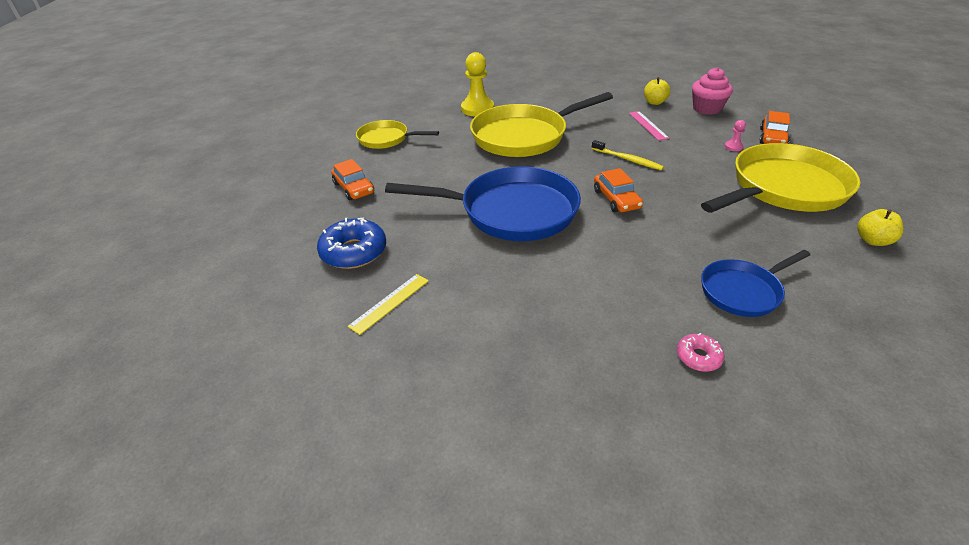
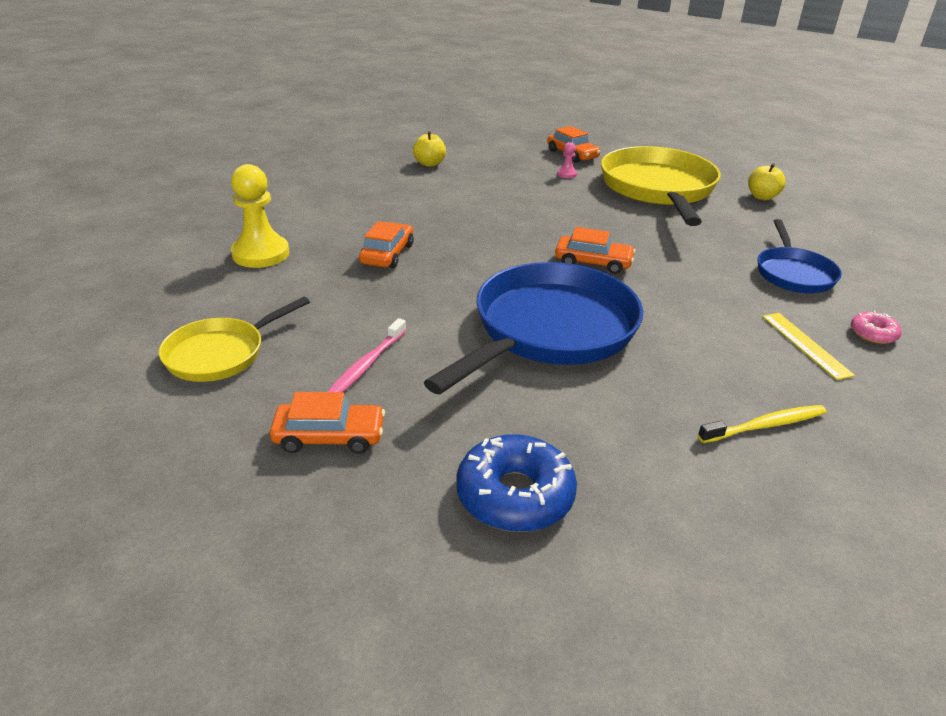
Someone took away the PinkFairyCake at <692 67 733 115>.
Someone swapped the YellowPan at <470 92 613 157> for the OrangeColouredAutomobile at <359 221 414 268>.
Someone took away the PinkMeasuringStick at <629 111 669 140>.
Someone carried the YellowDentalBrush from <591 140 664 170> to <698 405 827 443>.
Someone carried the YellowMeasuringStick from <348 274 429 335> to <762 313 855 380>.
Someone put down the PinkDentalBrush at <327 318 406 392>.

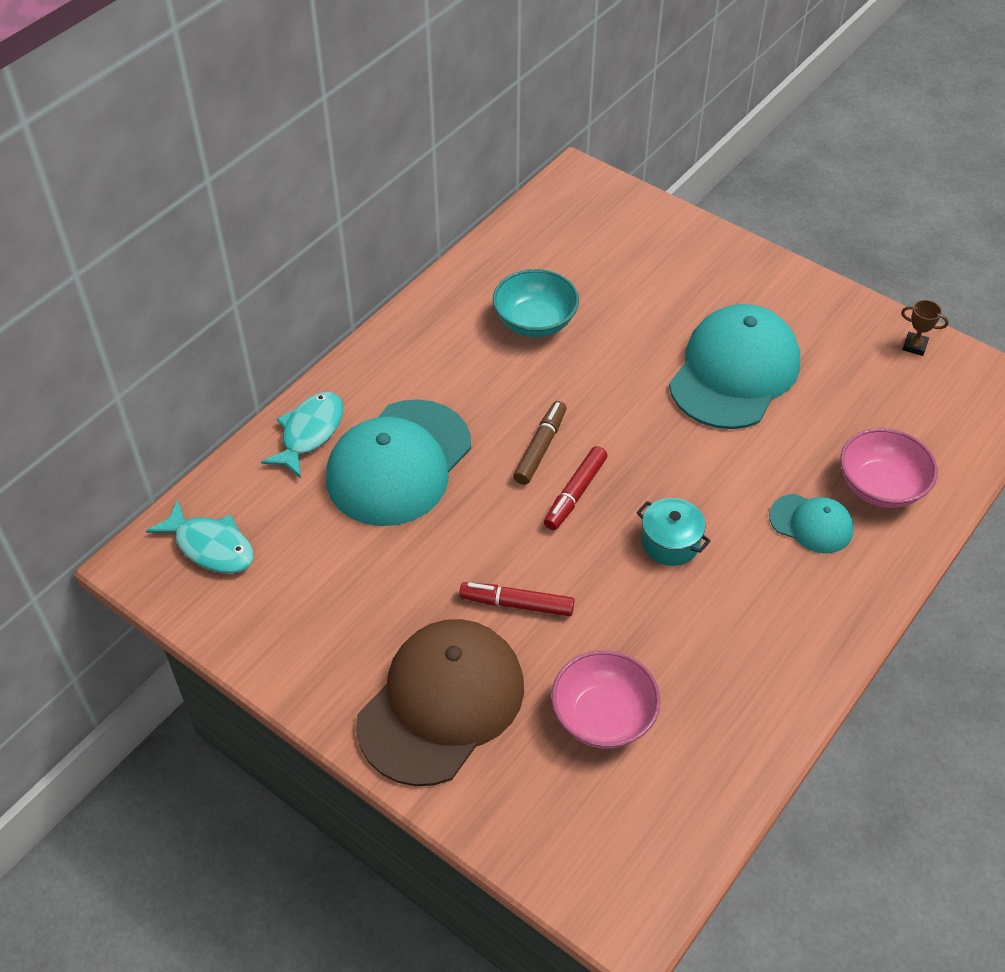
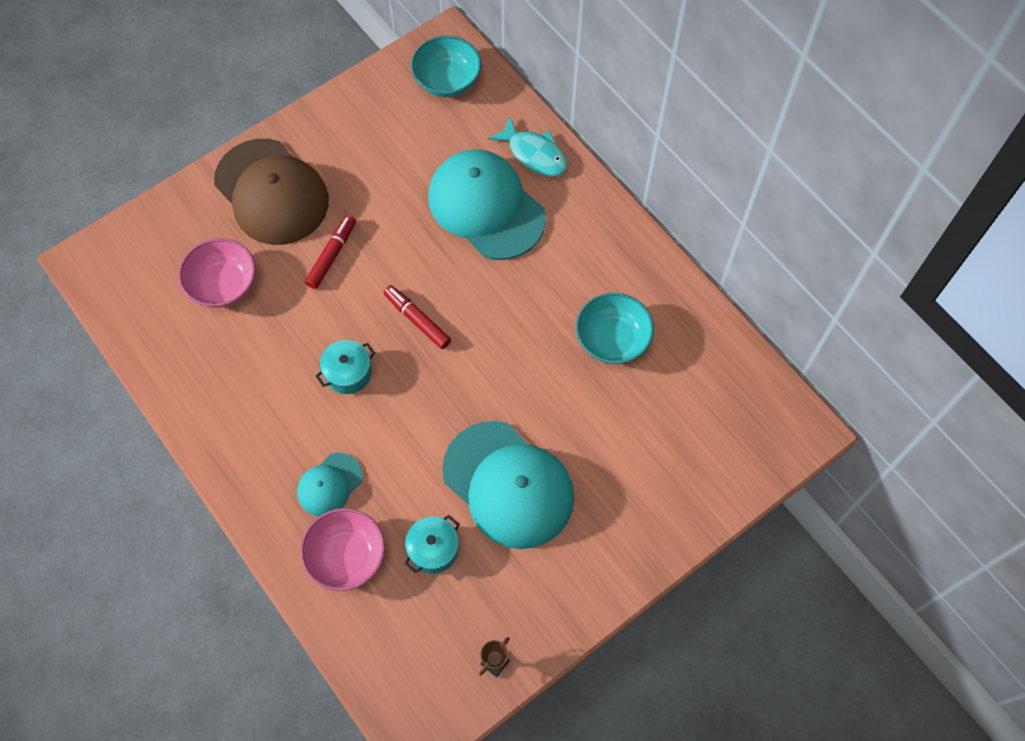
Someone took away the BrownMarker at <513 401 567 485>.
Someone swapped the TealToyFish at <146 499 254 573> for the TealBowl at <411 36 482 97>.
Someone put down the TealPot at <404 515 460 574>.

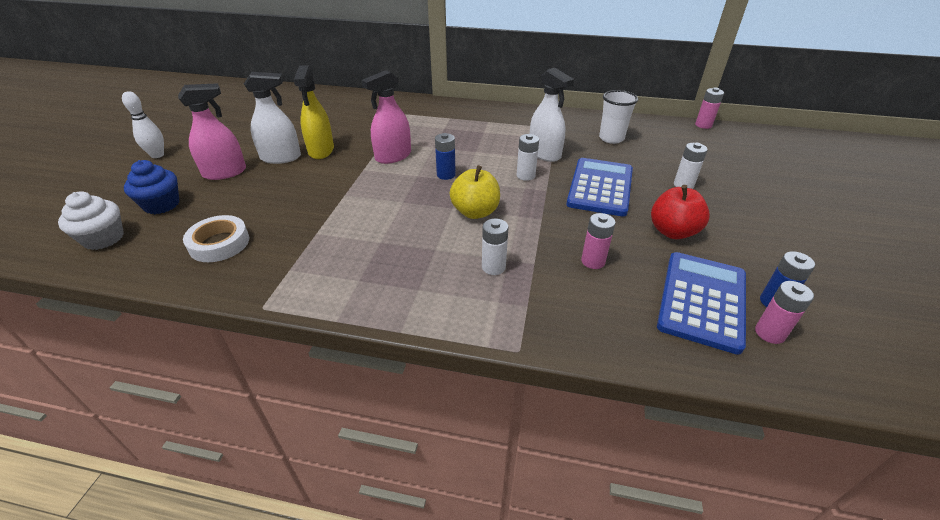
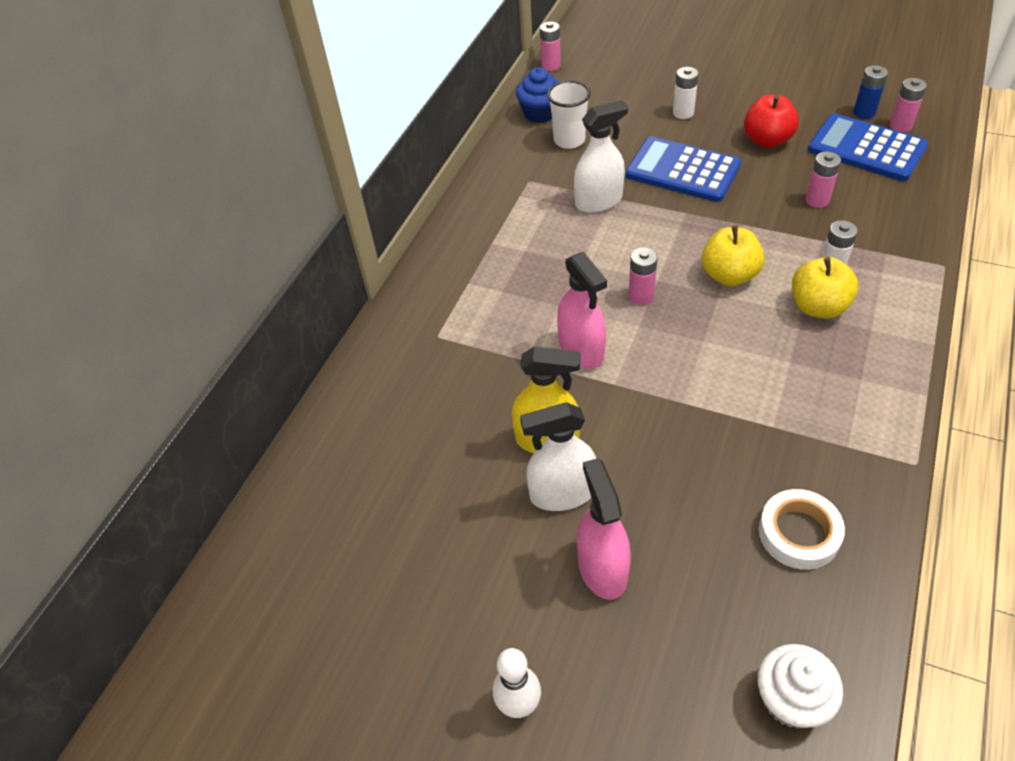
Someone rotated the SnowWhiteSprayer at <244 72 301 164> by 105 degrees counterclockwise.
Someone repainted the BlueAaBattery at <435 133 456 180>, which became the PinkAaBattery at <628 247 658 305>.
Someone took away the SnowWhiteAaBattery at <517 134 539 181>.
Someone carried the BlueFairyCake from <124 160 179 214> to <516 67 558 123>.
Someone put down the YellowApple at <792 257 858 319>.

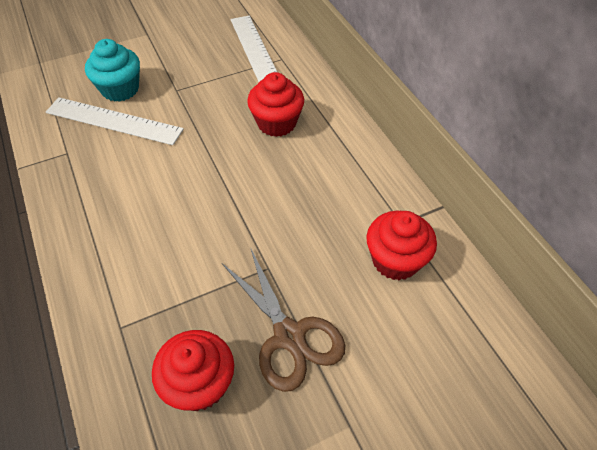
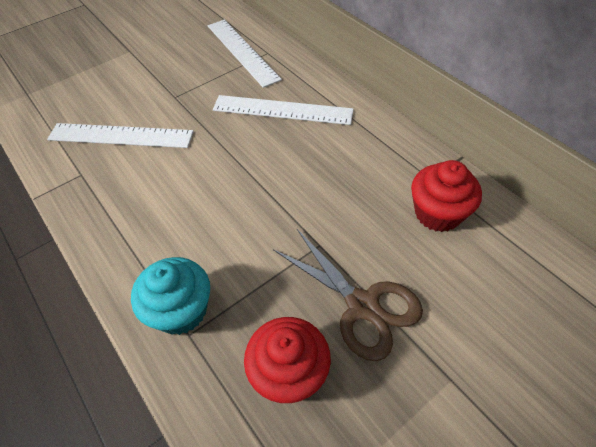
Someone carried the TealFairyCake from <85 39 140 102> to <131 257 210 335>.
Someone swapped the CrimsonFairyCake at <247 72 304 137> for the SnowWhiteMeasuringStick at <213 95 354 125>.

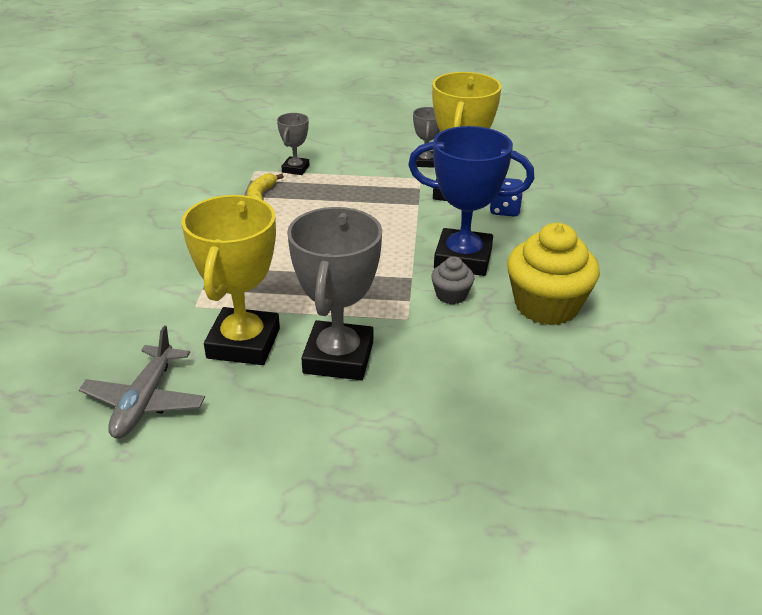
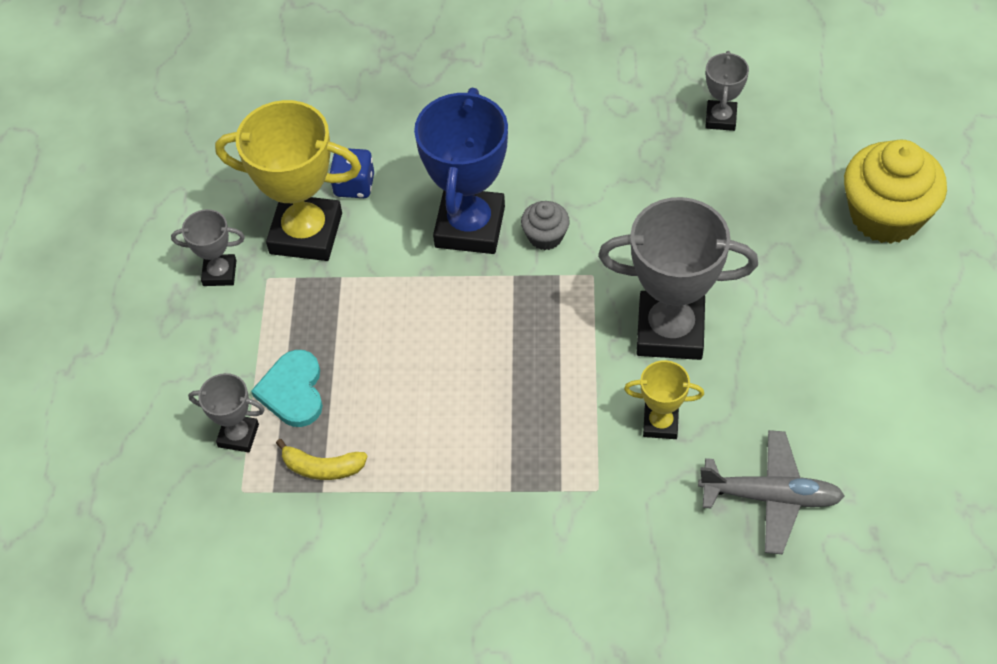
Someone scaled the YellowTrophy at <182 195 280 365> by 0.50.
Someone carried the YellowFairyCake from <507 223 600 325> to <844 140 947 244>.
Someone put down the GreyTrophy at <705 51 749 131>.
Someone put down the TealHeart at <251 350 323 427>.

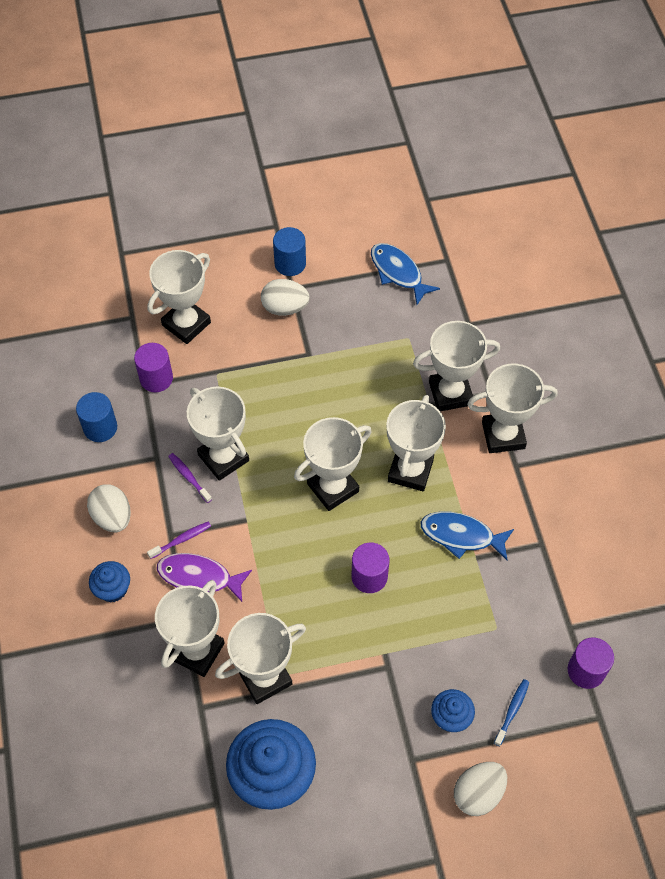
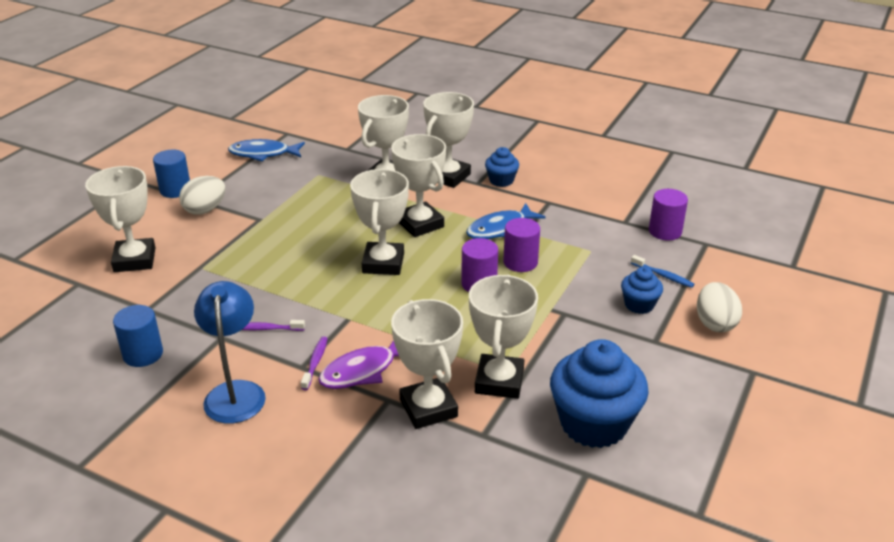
Someone carried the VioletSolidCylinder from <134 343 173 392> to <503 218 540 272>.
Someone took away the SnowWhiteTrophy at <187 387 249 481>.
Someone swapped the SnowWhiteToyEgg at <87 484 131 532> for the BlueDeskLamp at <194 281 266 424>.
Someone carried the BlueFairyCake from <89 561 130 602> to <485 147 519 187>.
Someone rotated the BlueDentalBrush at <494 679 529 747> by 150 degrees clockwise.

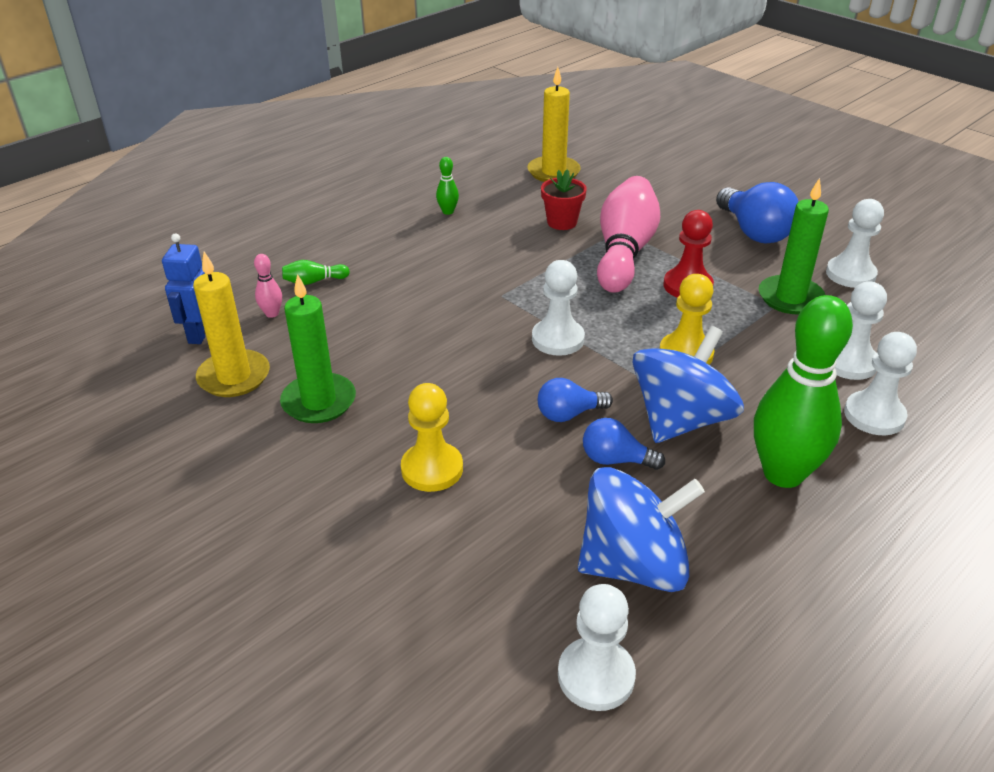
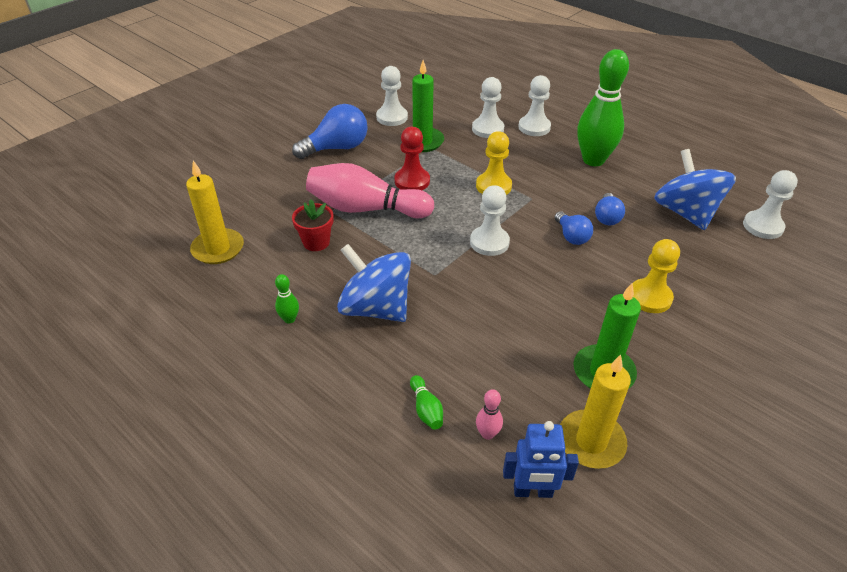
Someone carried the BlueToyTop from <633 326 744 443> to <337 244 411 322>.

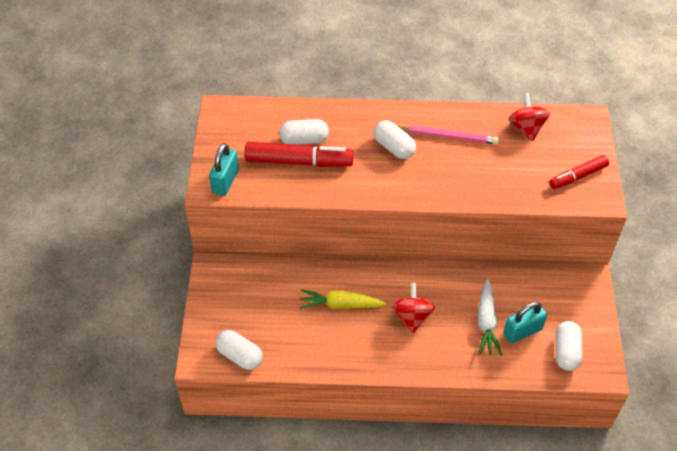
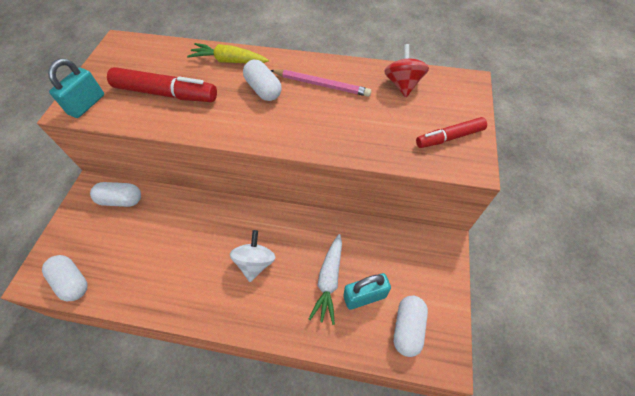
Someone carried the SnowWhitePill from <279 119 329 145> to <90 182 141 207>.
Someone repainted the CrimsonToyTop at <392 282 435 333>, which became the SnowWhiteToyTop at <230 230 276 282>.
Someone carried the YellowCarrot from <299 289 386 309> to <187 43 269 63>.

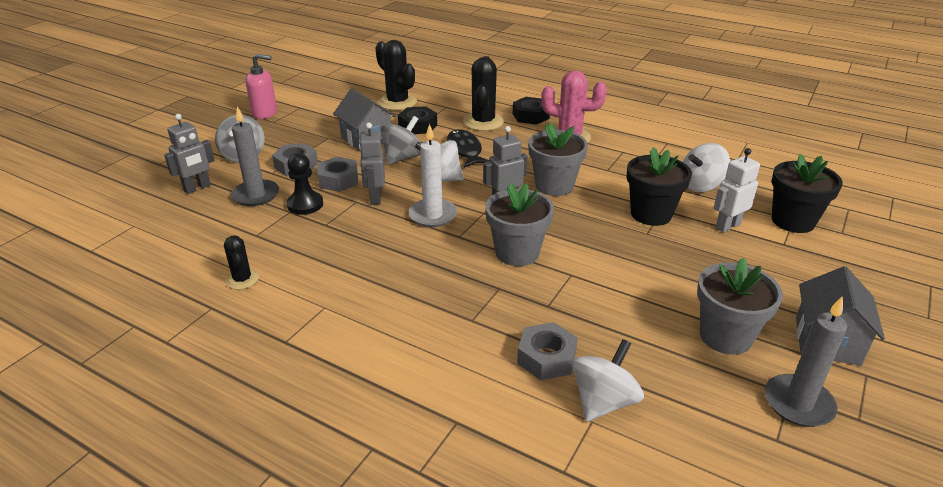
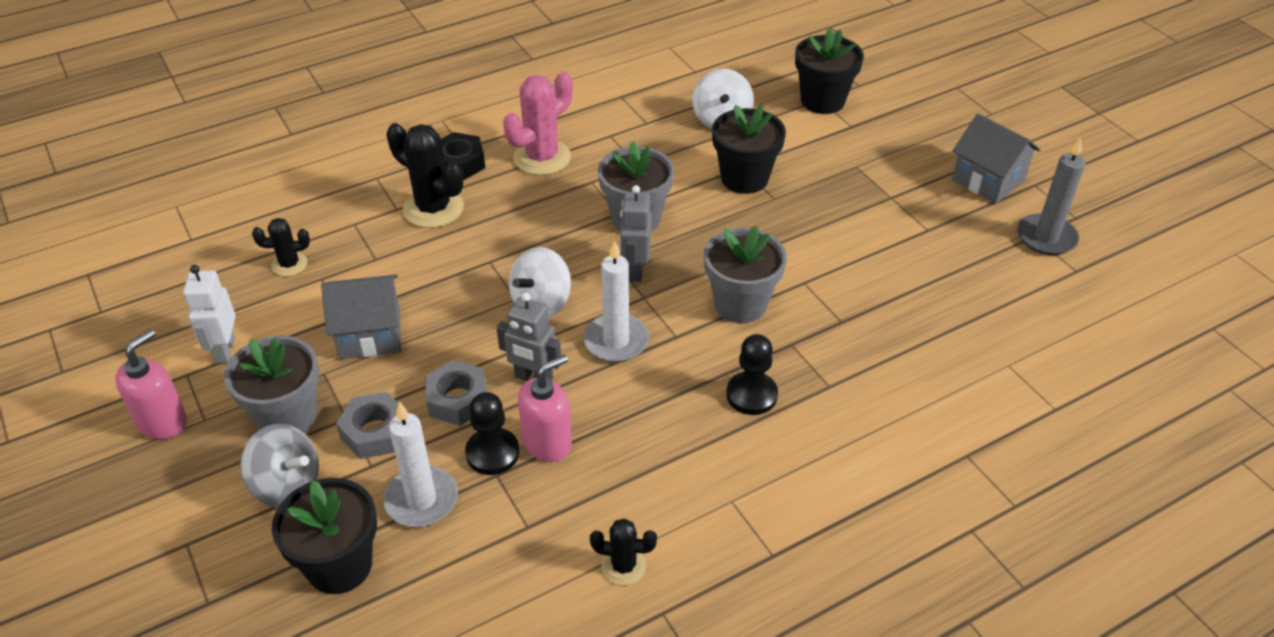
Someone scaled the JetBlackPricklyPlant at <375 40 417 110> by 0.56.
Someone repainted the GreyPillarCandle at <231 106 279 206>, which became the SnowWhitePillarCandle at <383 402 458 527>.
Someone took away the JetBlackHexagonNut at <398 106 437 134>.
Someone swapped the GreyRobot at <164 114 215 194> for the JetBlackPottedPlant at <272 478 377 594>.
Someone took away the GreyToyTop at <381 116 421 165>.
Someone took away the JetBlackToyFish at <447 129 489 168>.
Someone carried the SnowWhiteRobot from <714 148 760 233> to <183 265 236 364>.
Someone carried the GreyPottedPlant from <697 257 783 355> to <224 335 319 433>.
Someone took away the GreyHexagonNut at <517 322 578 380>.
Someone took away the SnowWhiteToyTop at <572 339 644 422>.
Someone put down the JetBlackGamePawn at <726 334 778 415>.
Someone put down the PinkPumpBottle at <518 354 572 462>.

